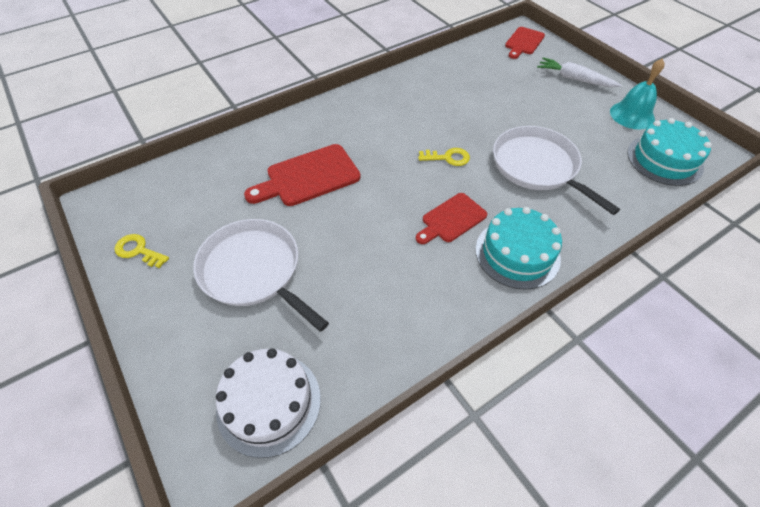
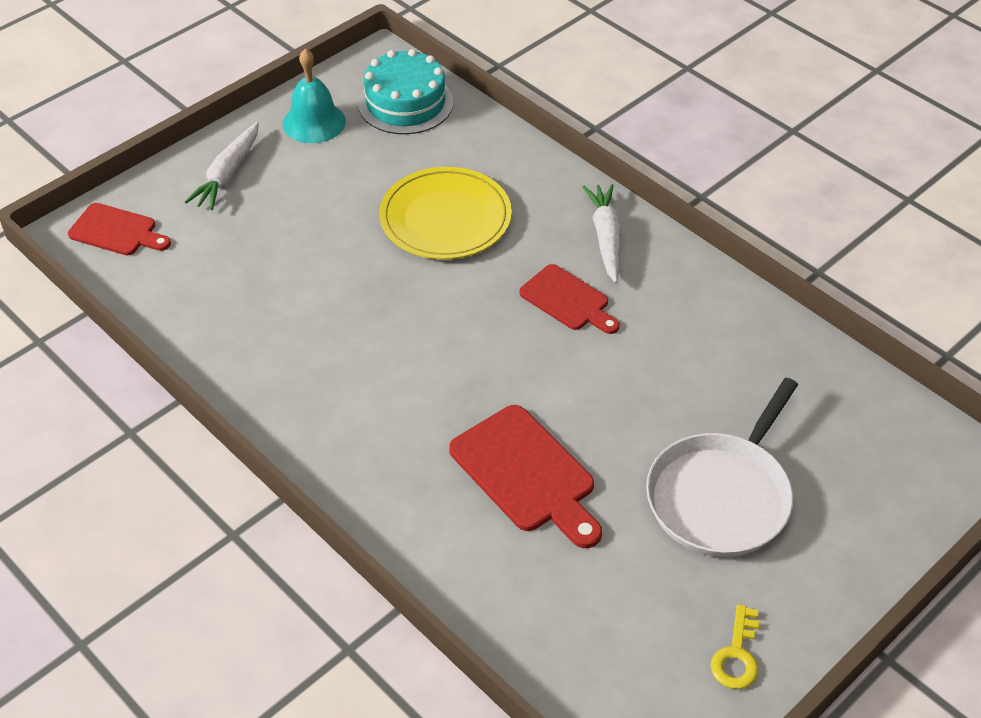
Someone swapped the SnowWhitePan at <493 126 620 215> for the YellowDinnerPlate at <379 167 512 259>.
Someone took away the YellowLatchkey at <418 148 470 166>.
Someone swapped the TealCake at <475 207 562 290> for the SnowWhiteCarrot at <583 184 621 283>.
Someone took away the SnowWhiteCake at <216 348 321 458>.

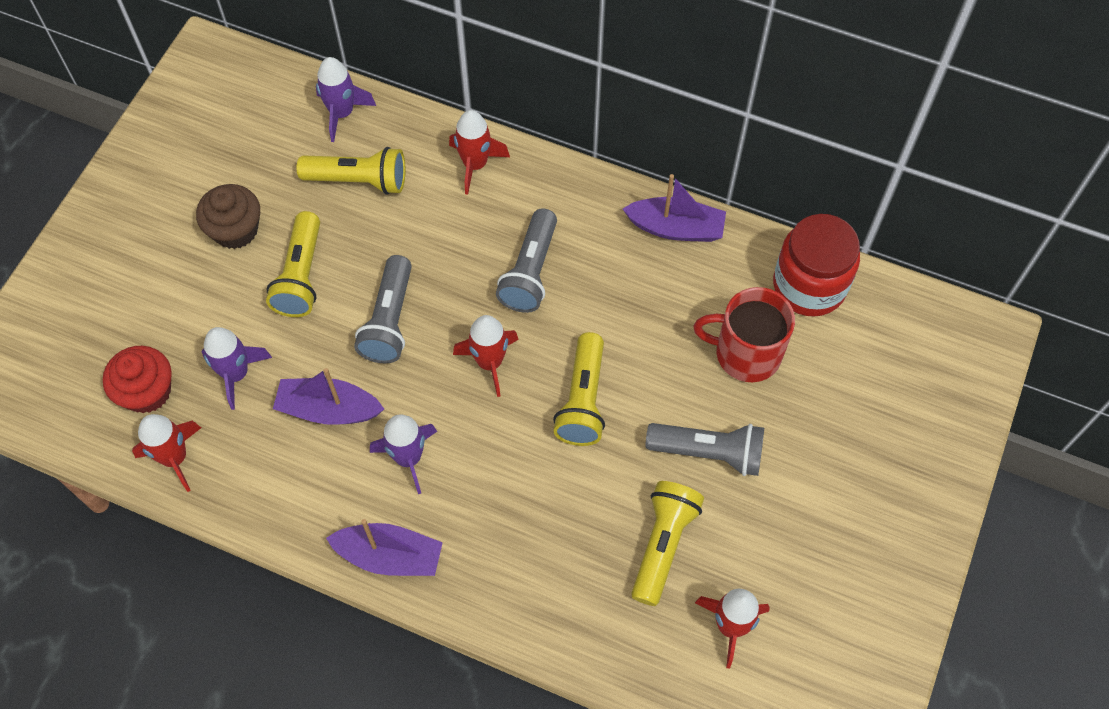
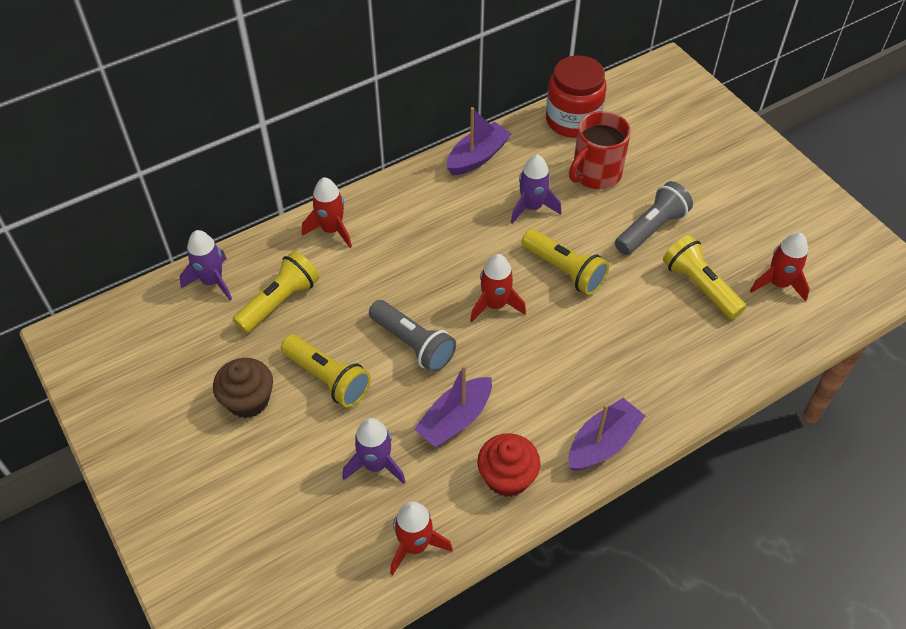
Someone took away the GreyFlashlight at <496 208 557 313>.
Someone carried the CrimsonFairyCake from <103 346 172 413> to <477 433 541 497>.
Someone carried the VioletRocket from <370 414 437 494> to <511 154 561 224>.

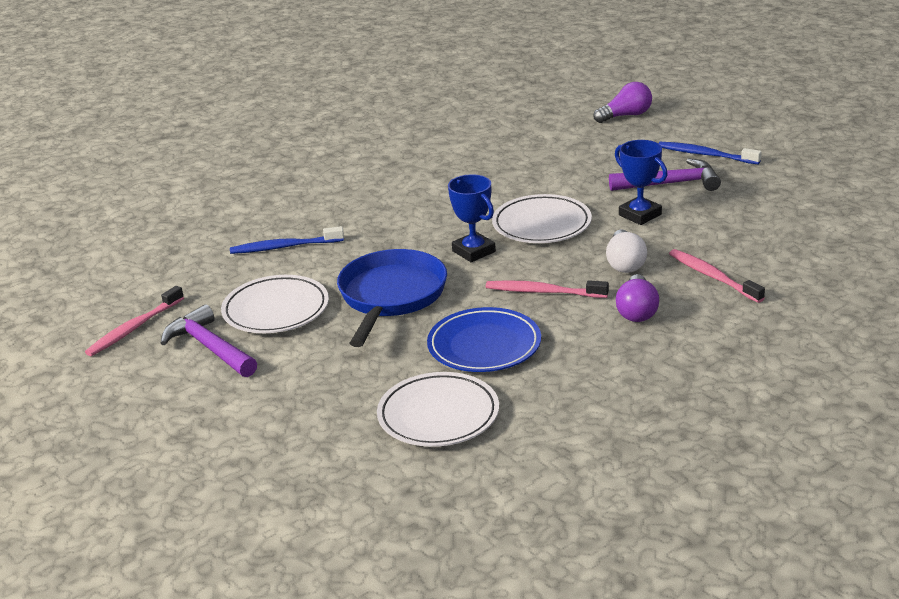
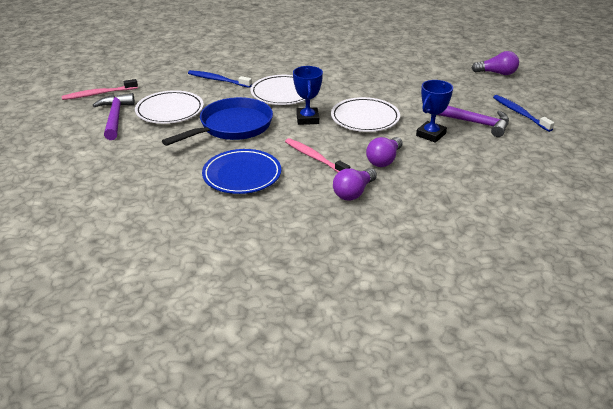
Someone rotated the BlueTrophy at <615 140 668 225> by 45 degrees clockwise.
Someone repainted the SnowWhiteBulb at <606 229 647 273>, which became the VioletBulb at <366 137 403 167>.
Someone took away the PinkDentalBrush at <669 249 765 303>.
Someone carried the SnowWhiteDinnerPlate from <377 372 499 447> to <250 75 305 105>.

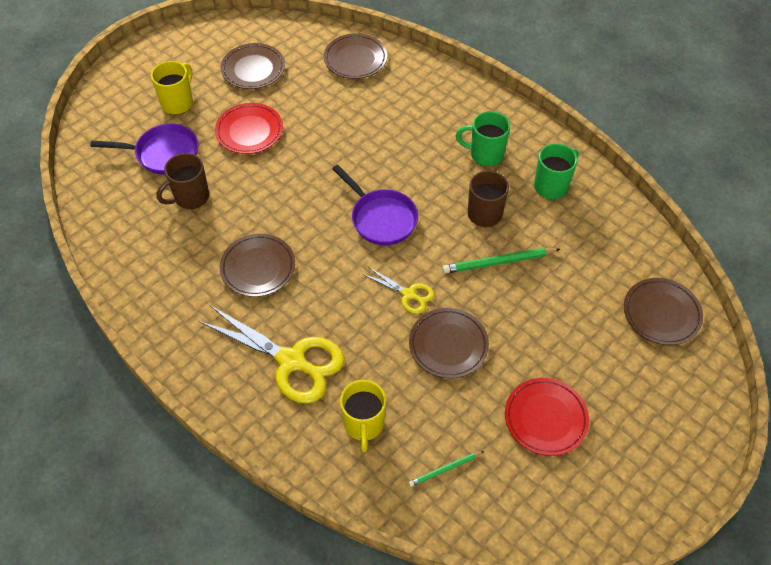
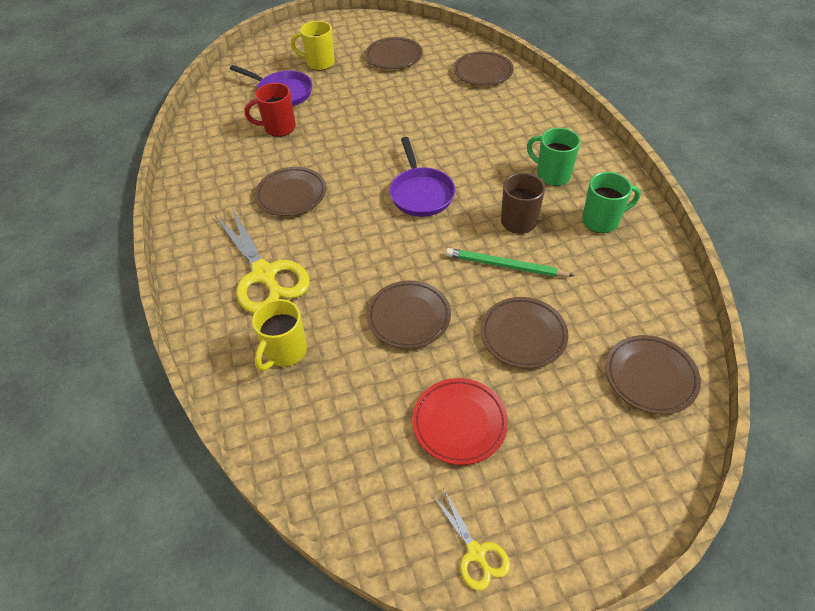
Someone rotated the YellowMug at <151 61 193 115> by 135 degrees counterclockwise.
Someone took away the CrimsonDinnerPlate at <215 103 283 154>.
Someone repainted the BrownMug at <156 153 209 209>, which became the CrimsonMug at <245 83 296 137>.
Someone carried the YellowShears from <363 267 434 314> to <432 488 510 591>.
Someone took away the GreenWoodenPencil at <409 451 484 487>.
Someone put down the BrownDinnerPlate at <481 297 568 369>.

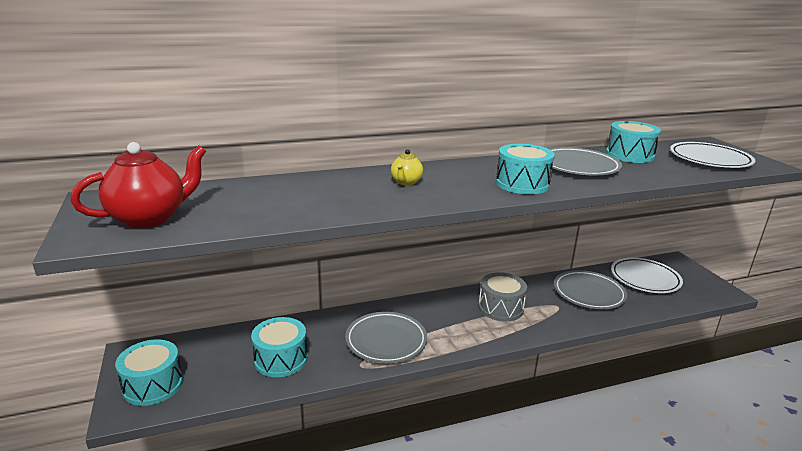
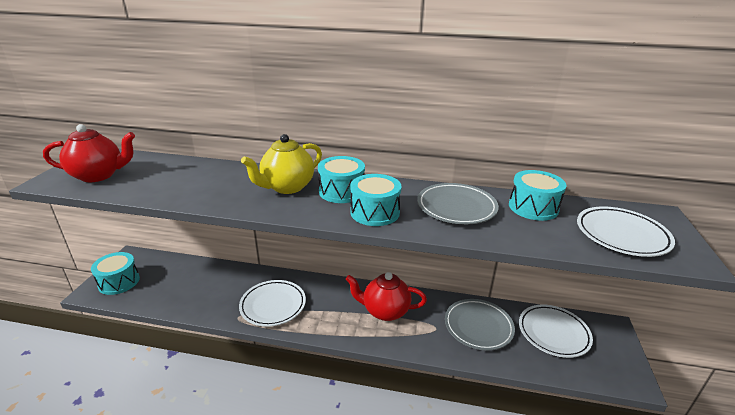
Someone scaled the YellowTeaPot at <391 149 423 186> by 1.95.
Someone swapped the GreySnareDrum at <478 272 527 322> for the CrimsonTeaPot at <346 272 427 321>.
Someone repainted the GreyDinnerPlate at <345 312 427 363>, which became the SnowWhiteDinnerPlate at <239 280 306 327>.
Someone carried the TealSnareDrum from <251 317 307 377> to <318 156 365 203>.

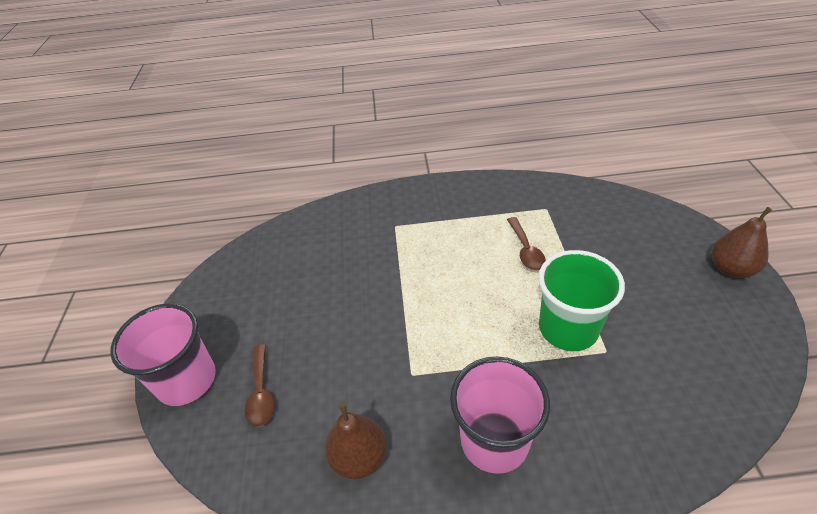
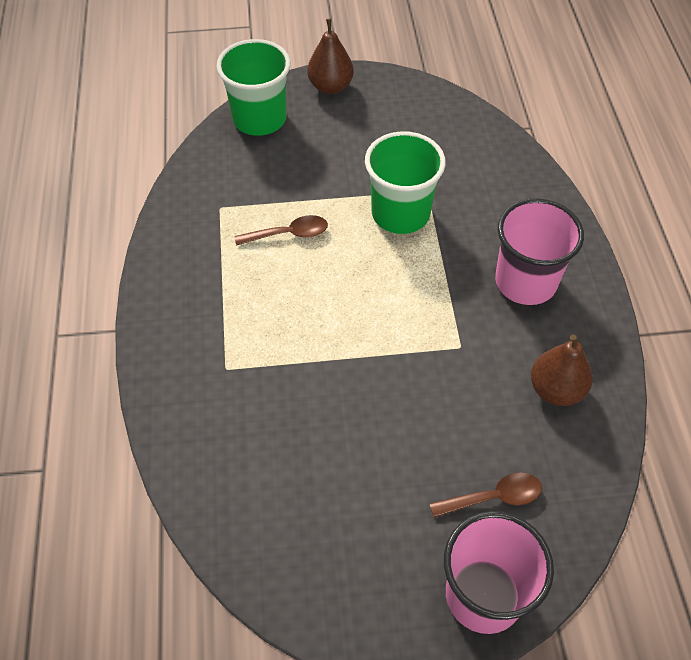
Someone put down the GreenTumbler at <216 39 290 136>.

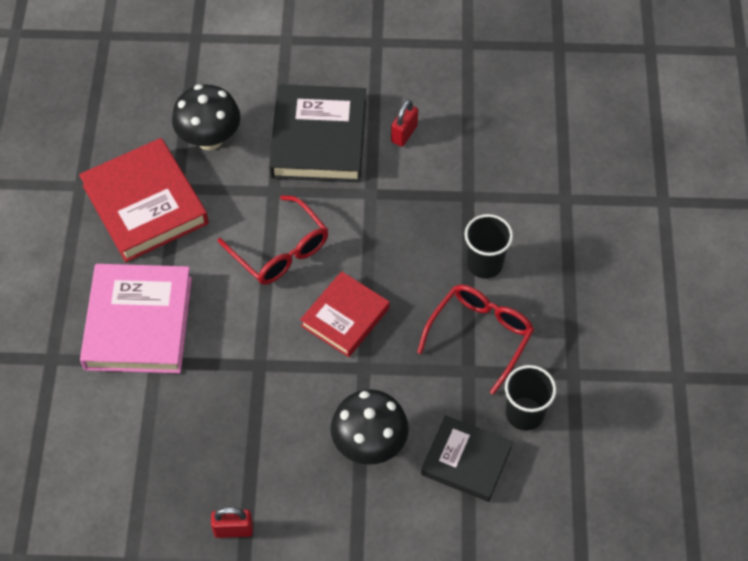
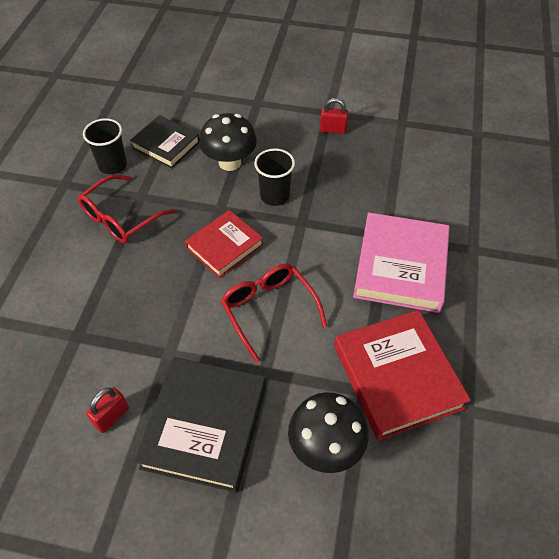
Someone carried the JetBlackTumbler from <465 214 513 279> to <254 148 295 206>.

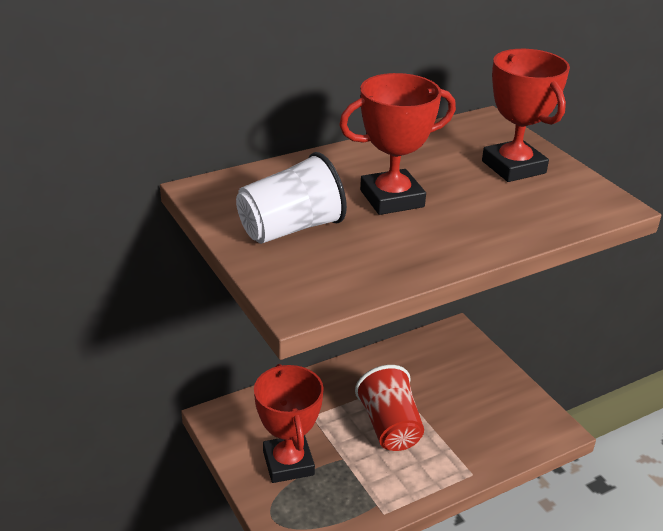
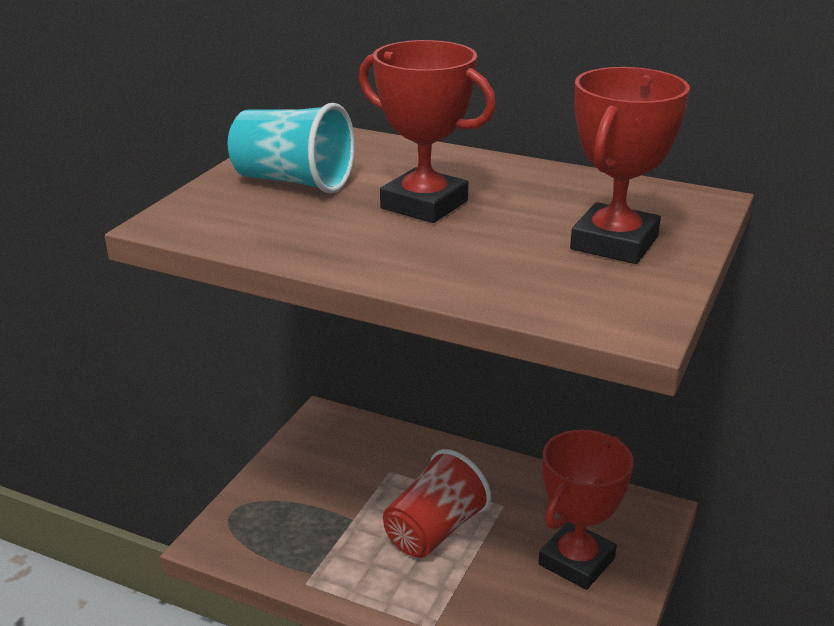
Someone repainted the SnowWhiteTumbler at <236 152 347 244>, which became the TealTumbler at <228 103 355 193>.
Someone carried the CrimsonTrophy from <254 364 324 483> to <538 430 634 590>.

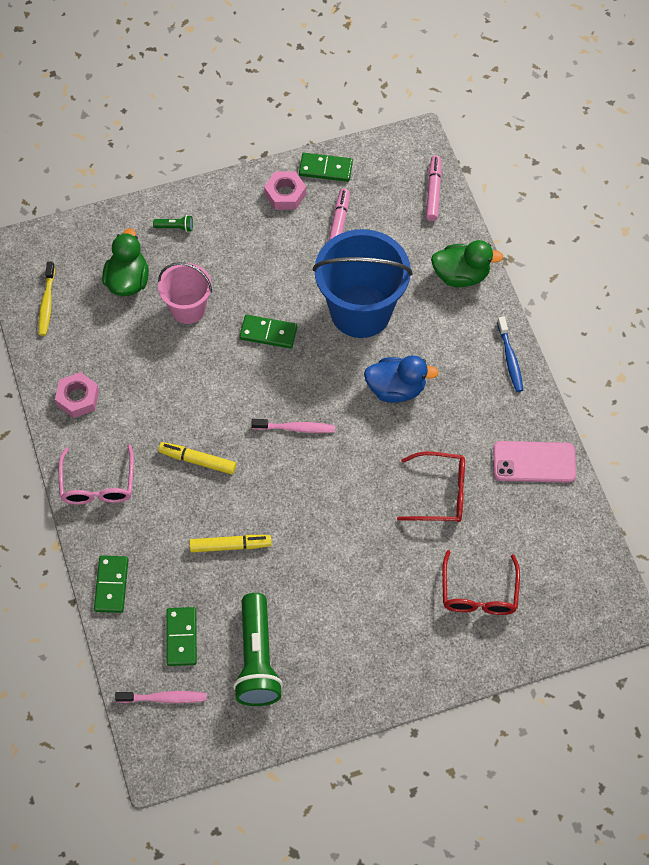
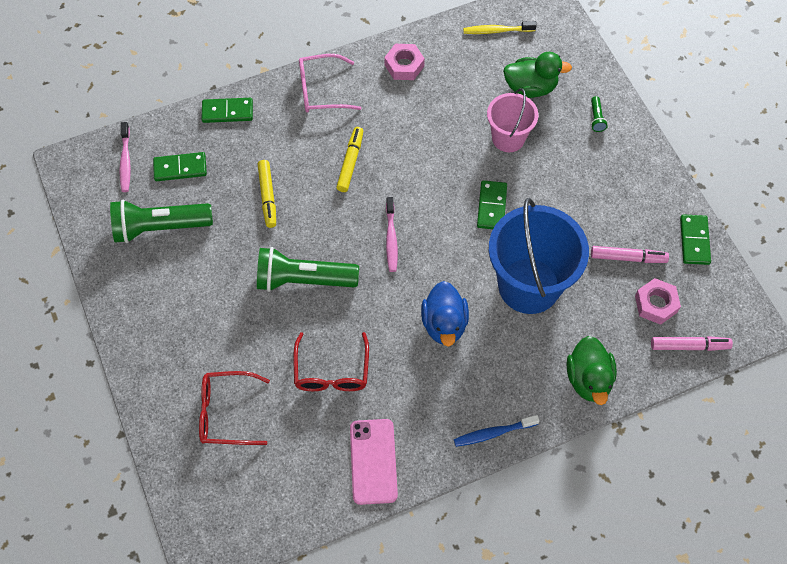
Someone carried the PinkHexagonNut from <264 171 306 210> to <635 278 681 325>.
Someone put down the GreenFlashlight at <257 247 359 292>.

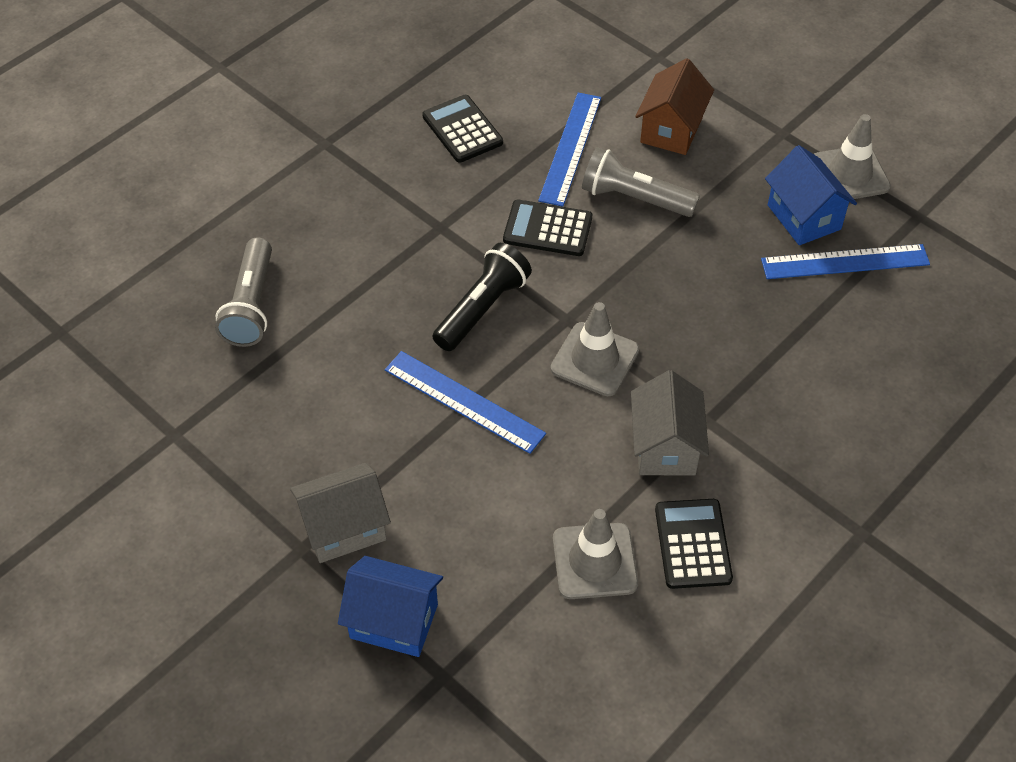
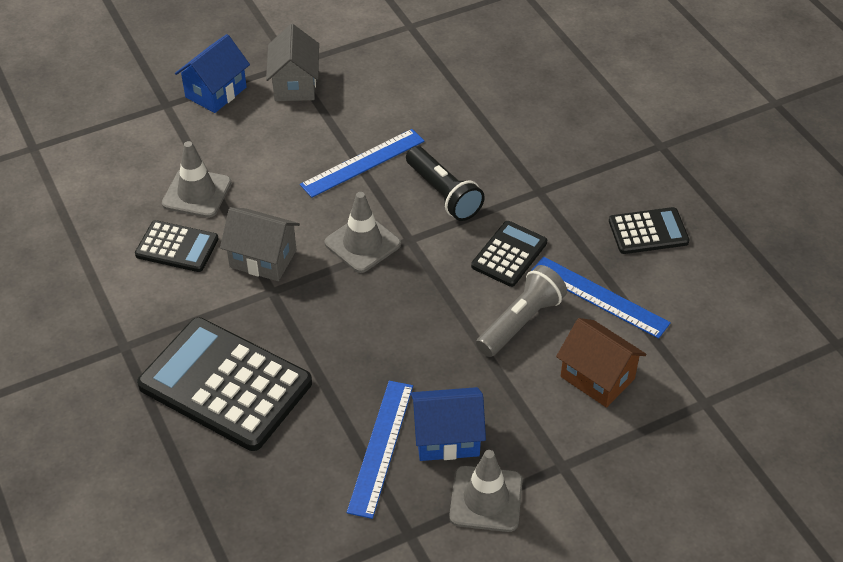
Someone took away the GreyFlashlight at <215 237 272 347>.
Someone put down the JetBlackAddingMachine at <137 317 312 451>.

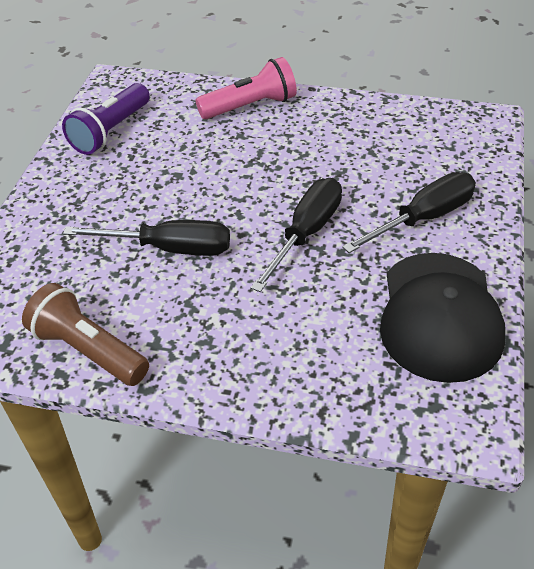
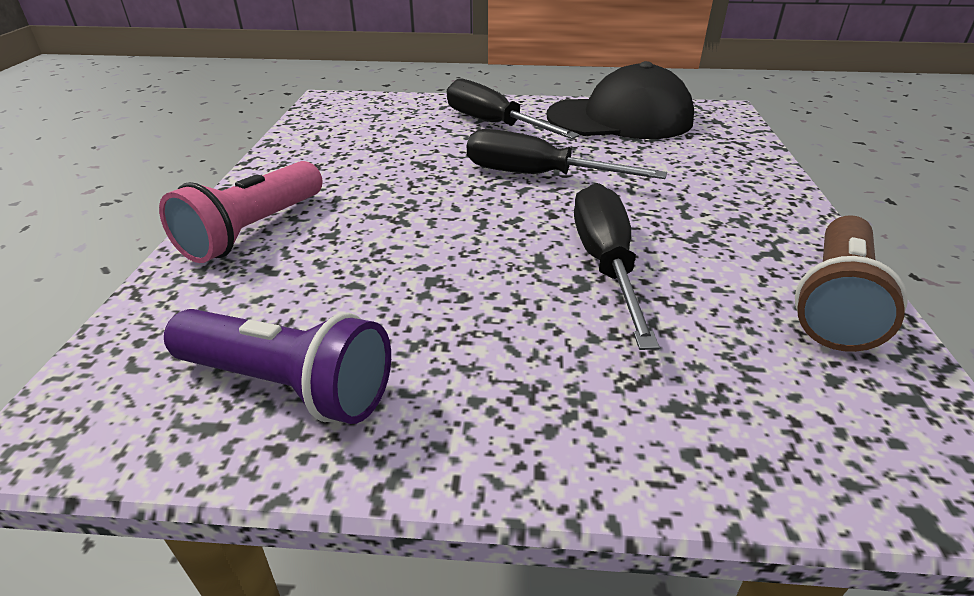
Someone rotated the PinkFlashlight at <196 57 297 119> by 120 degrees counterclockwise.

